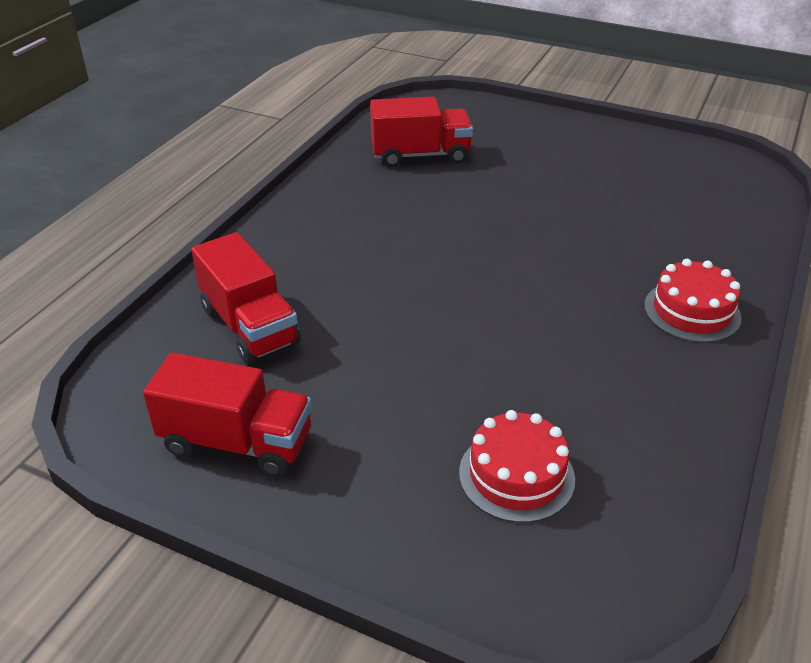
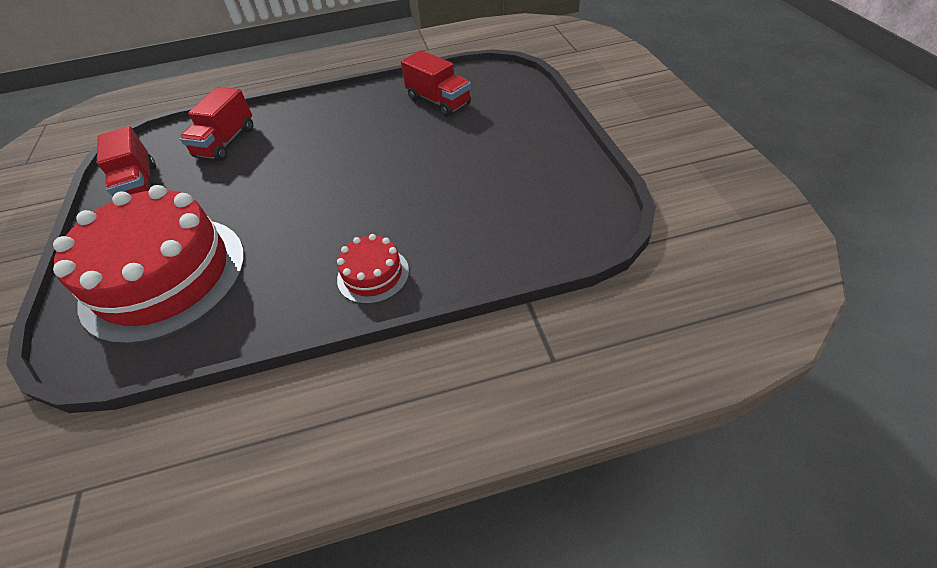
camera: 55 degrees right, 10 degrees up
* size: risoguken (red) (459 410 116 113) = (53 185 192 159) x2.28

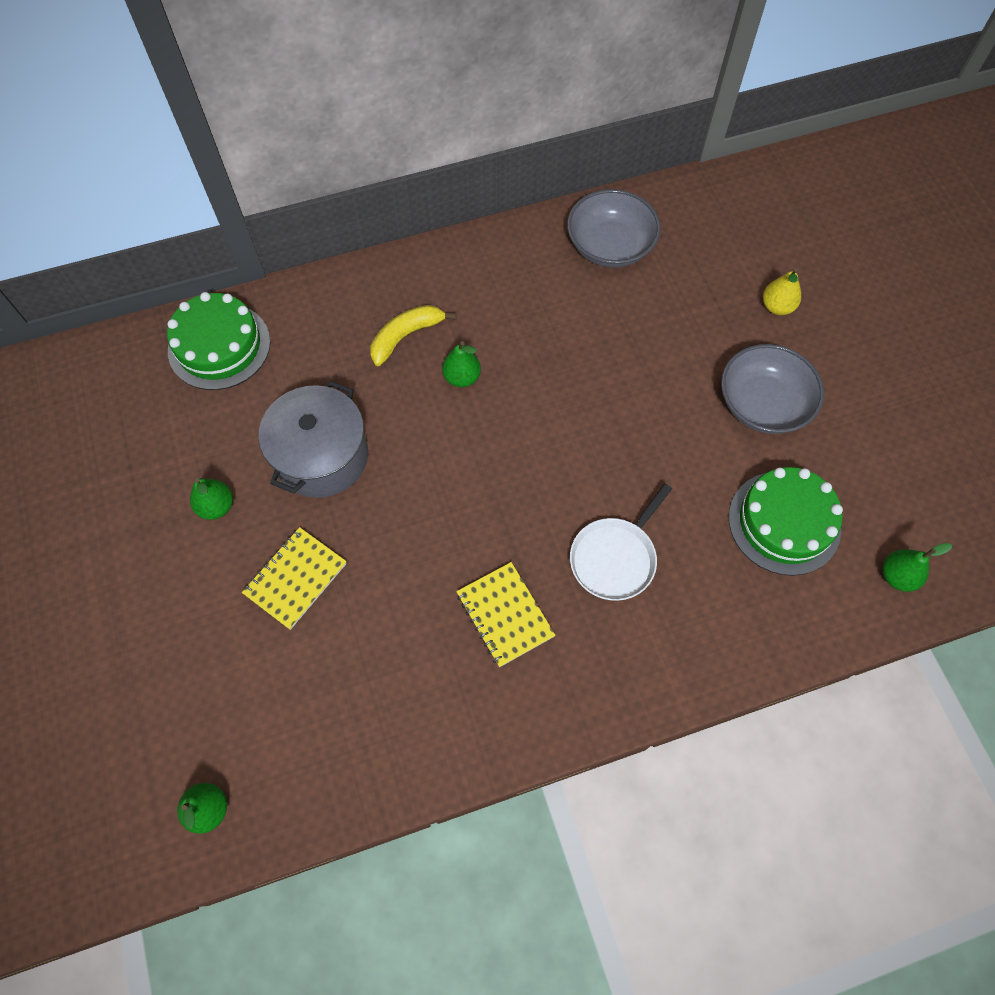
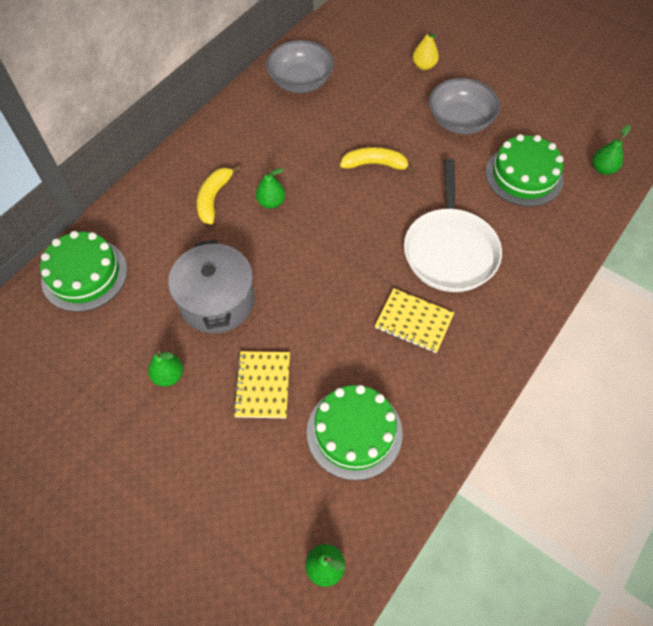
camera: 35 degrees left, 5 degrees down
* size: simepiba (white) (570 484 102 117) = (404 159 98 133) x1.53
* appeared: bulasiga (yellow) (340 147 75 27)
* appeared: risoguken (green) (307 385 96 96)

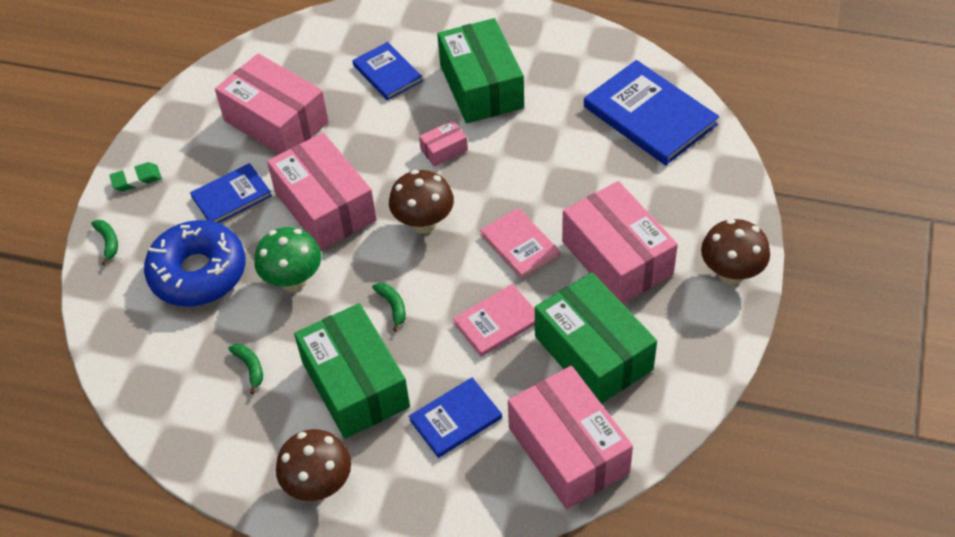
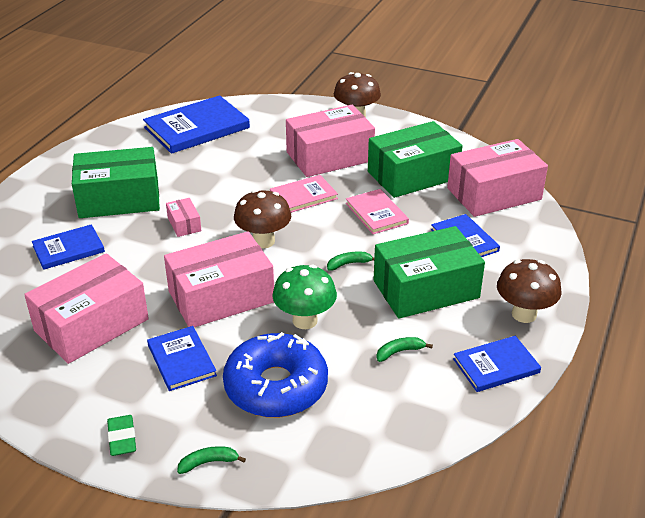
camera: 85 degrees left, 15 degrees down
* appeared: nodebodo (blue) (453 336 88 56)

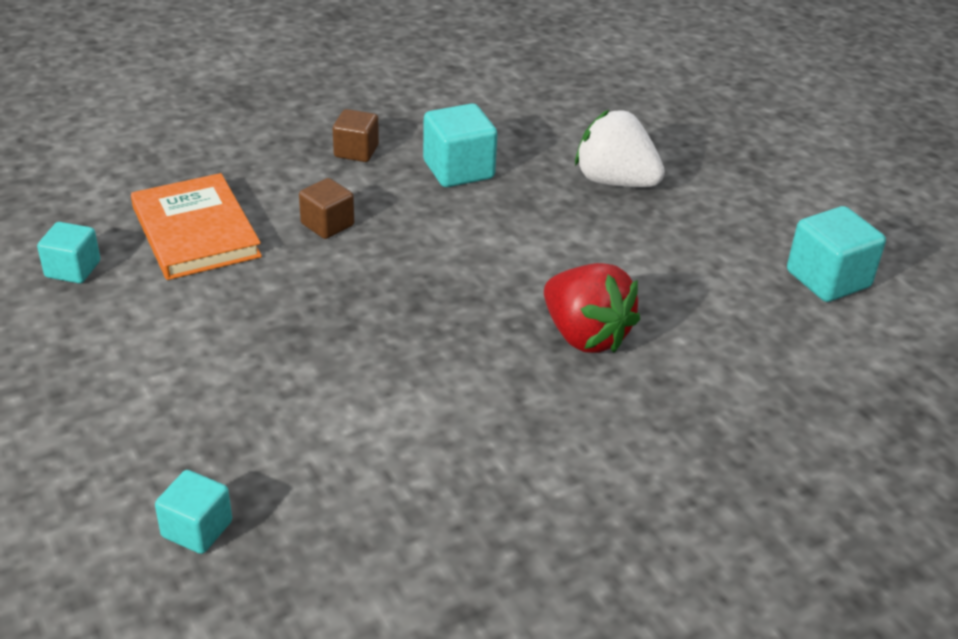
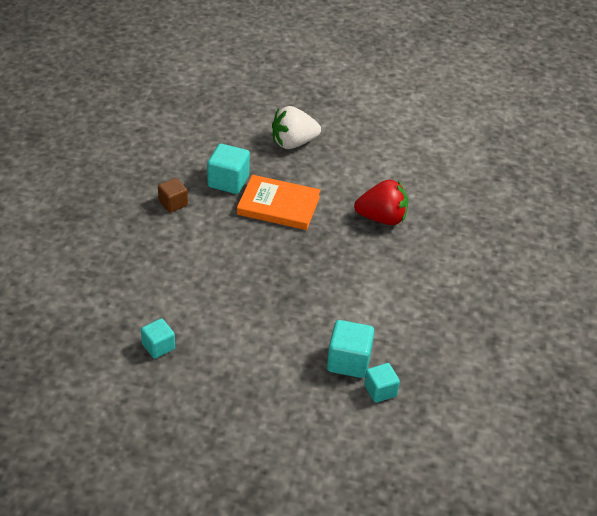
camera: 50 degrees left, 5 degrees up
* relocated: nodebodo (orange) (131 173 131 107) to (237 175 83 55)
* missing: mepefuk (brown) (299 178 55 61)
* relocated: mepefuk (turquoise) (787 206 99 96) to (327 320 47 58)

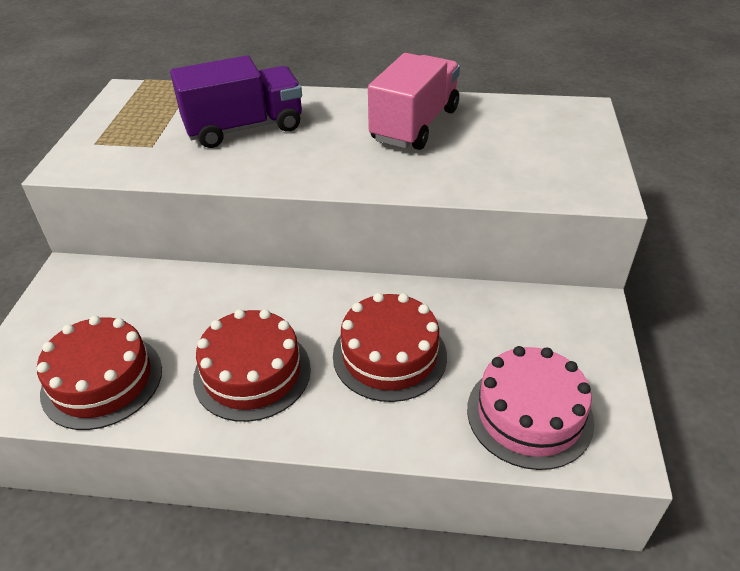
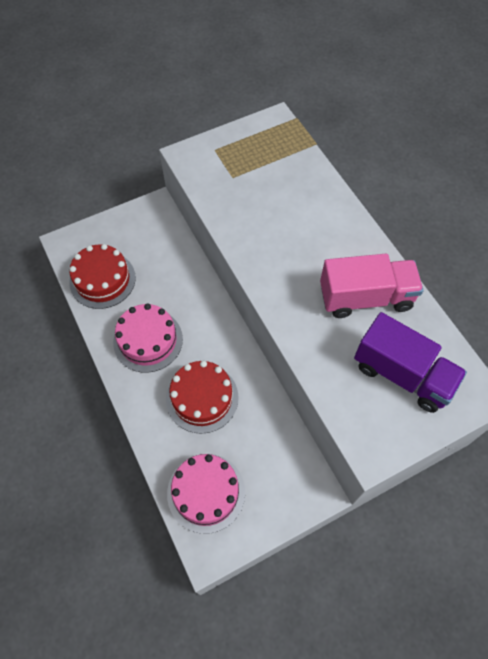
camera: 55 degrees right, 20 degrees up
* relocated: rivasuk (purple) (170 55 132 93) to (354 312 113 101)
* colour: risoguken (red) (193 309 118 113) to risoguken (pink) (113 303 70 70)

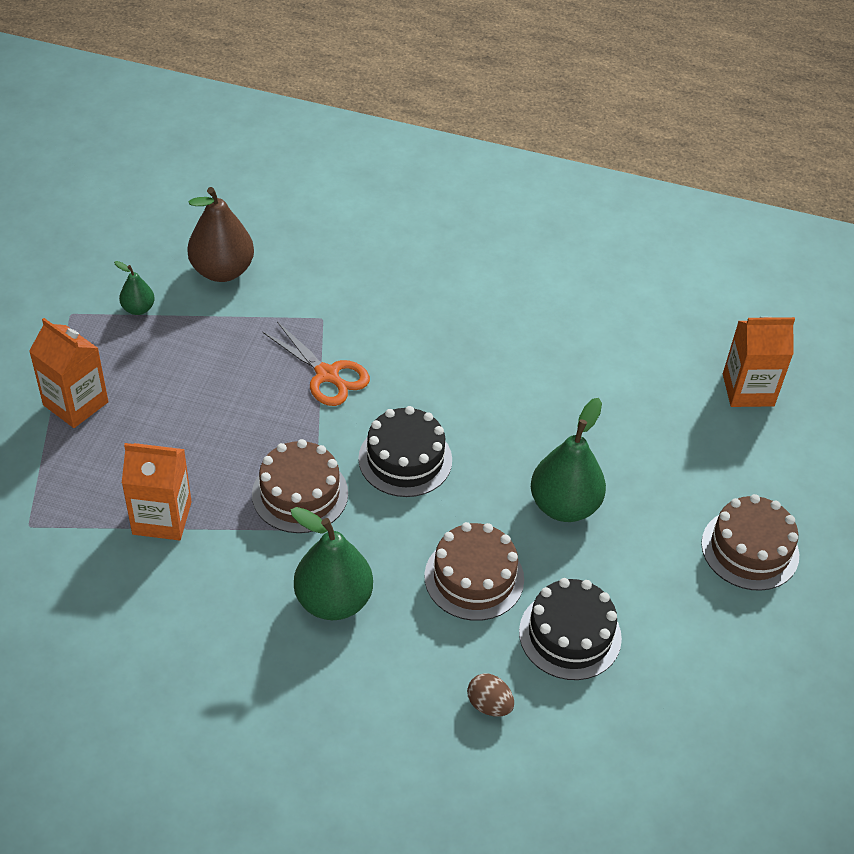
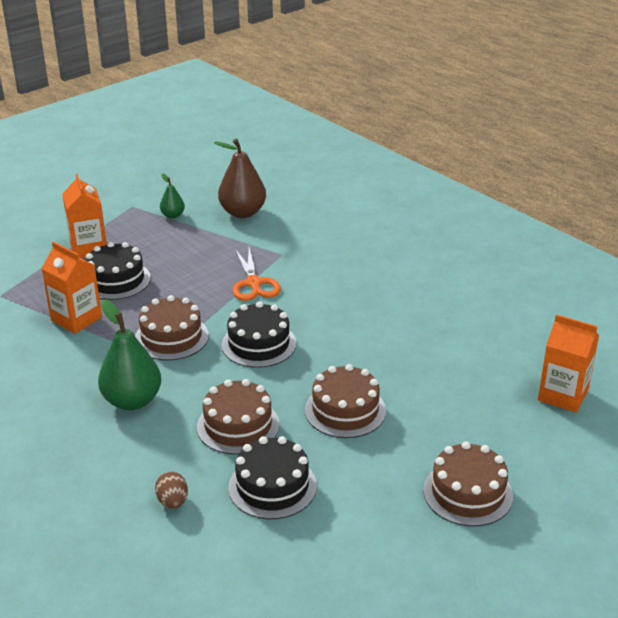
camera: 35 degrees right, 15 degrees down
* exchanged: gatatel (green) (531 398 75 124) to risoguken (brown) (305 364 81 74)
* appeared: risoguken (black) (86 242 65 58)

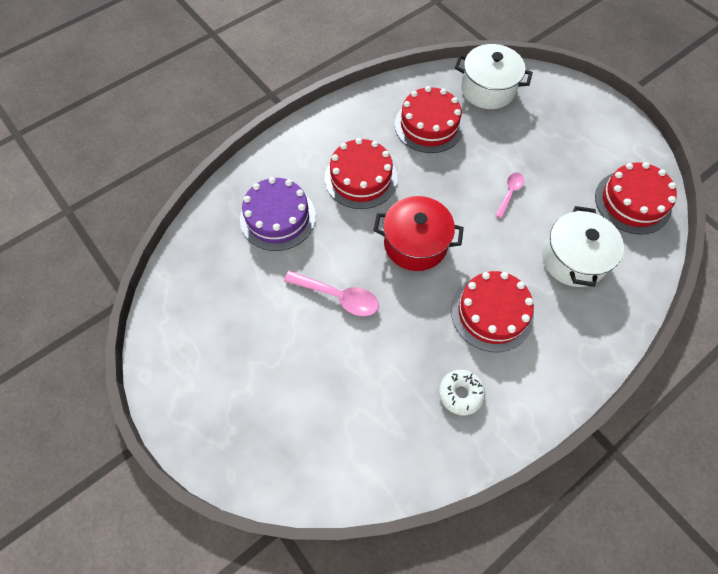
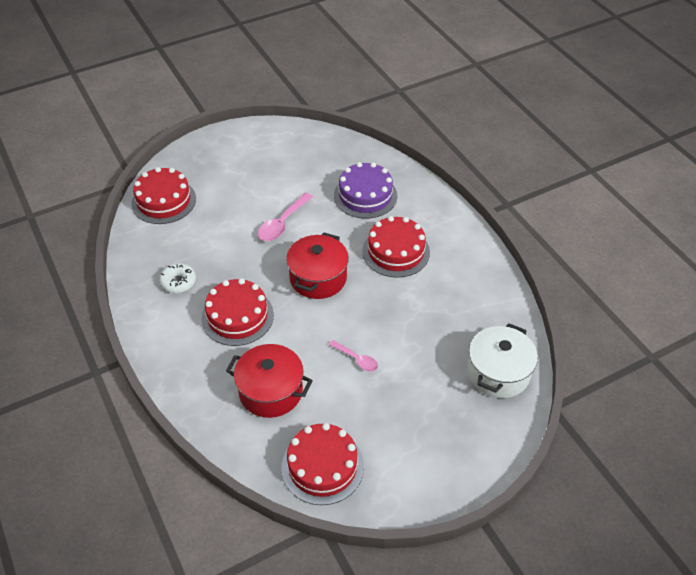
camera: 100 degrees right, 15 degrees down
* relocated: risoguken (red) (395 86 69 67) to (131 167 65 57)
* colour: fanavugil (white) (542 206 82 81) to fanavugil (red) (226 344 87 74)

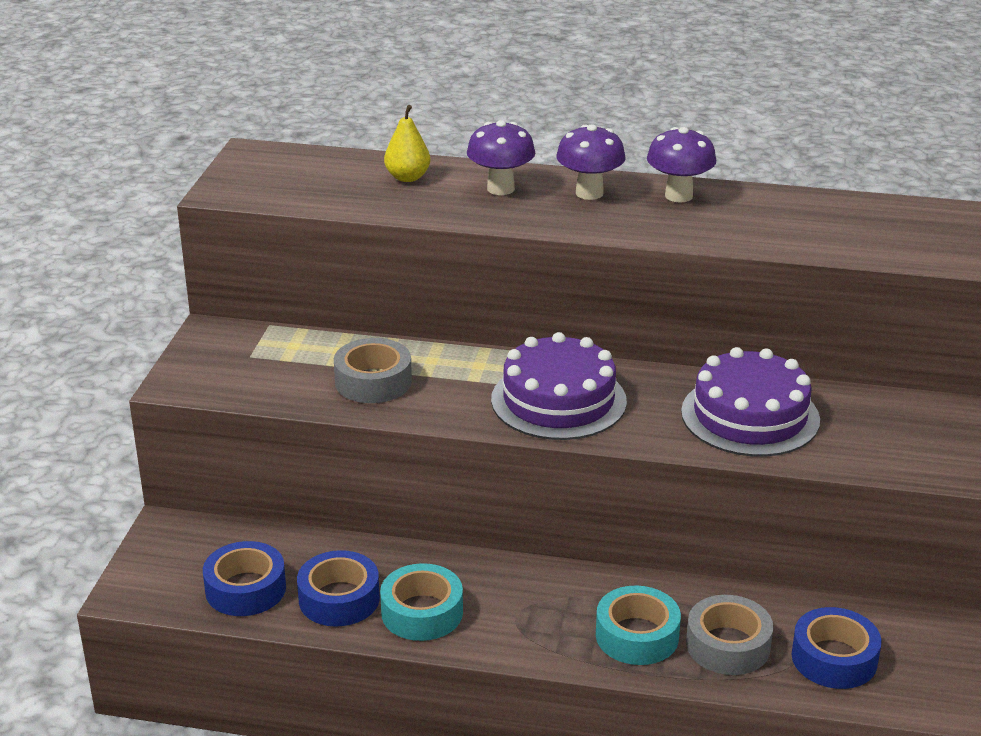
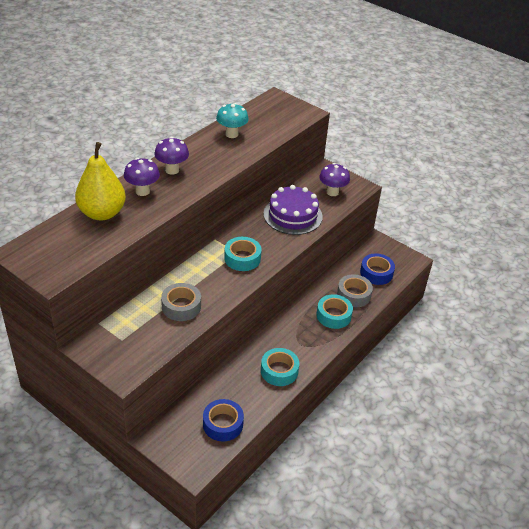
camera: 65 degrees left, 10 degrees up
* size: gatatel (yellow) (384 105 46 77) = (75 142 51 79) x1.94
* relocated: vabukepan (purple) (647 127 69 76) to (319 163 31 33)
* exchanged: risoguken (purple) (491 332 136 108) to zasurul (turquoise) (224 237 38 34)
* missing: zasurul (blue) (297 550 83 76)
* appeared: vabukepan (turquoise) (216 103 33 35)

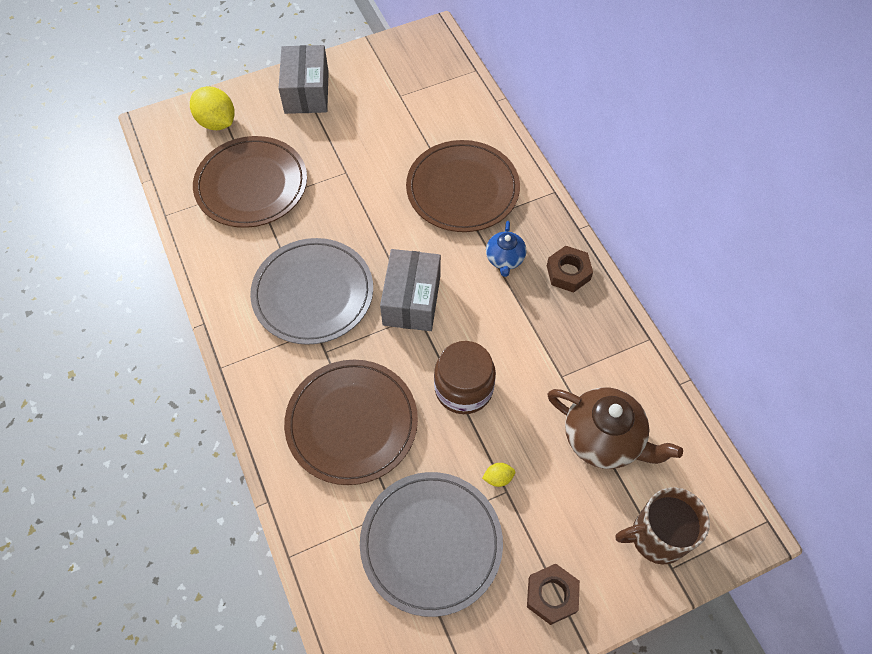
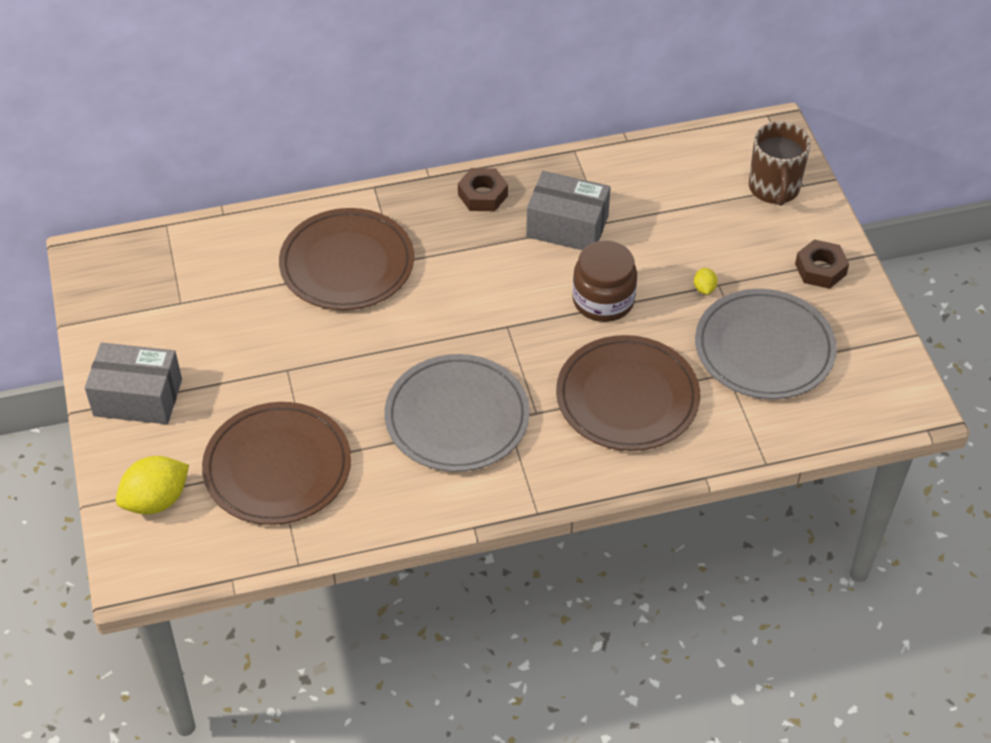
camera: 80 degrees left, 10 degrees down
* missing: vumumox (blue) (486 221 40 56)
* relocated: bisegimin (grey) (380 249 61 82) to (526 171 85 79)
* missing: vumumox (brown) (548 387 135 82)

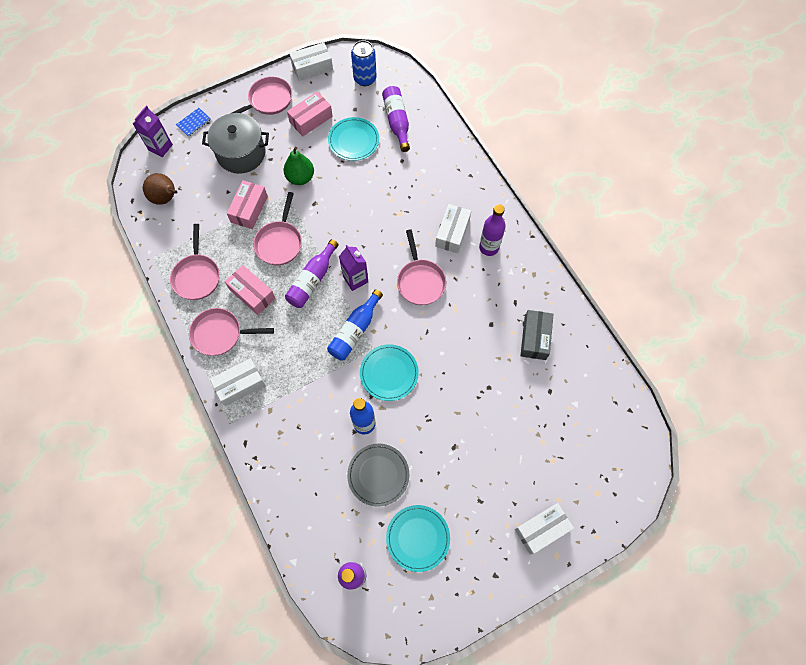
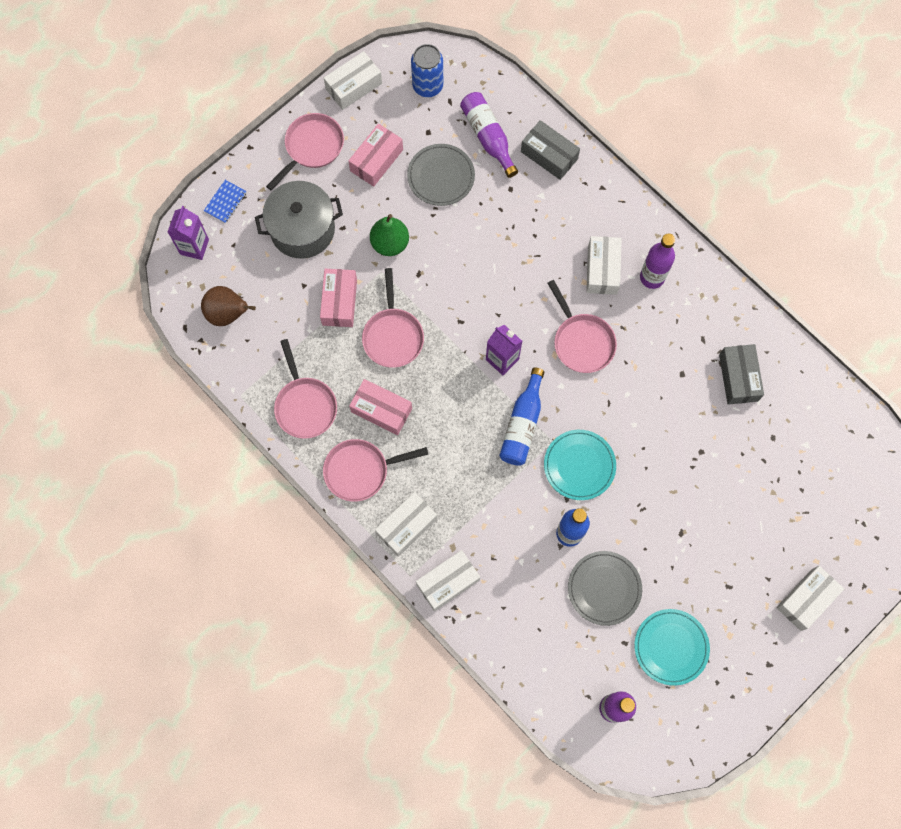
camera: 15 degrees left, 5 degrees up
* colour: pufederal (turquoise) (328 117 51 44) to pufederal (grey) (407 144 68 62)
* missing: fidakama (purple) (285 239 54 69)
* appeared: bisegimin (grey) (521 120 59 60)
* appeared: bisegimin (white) (416 550 64 61)

